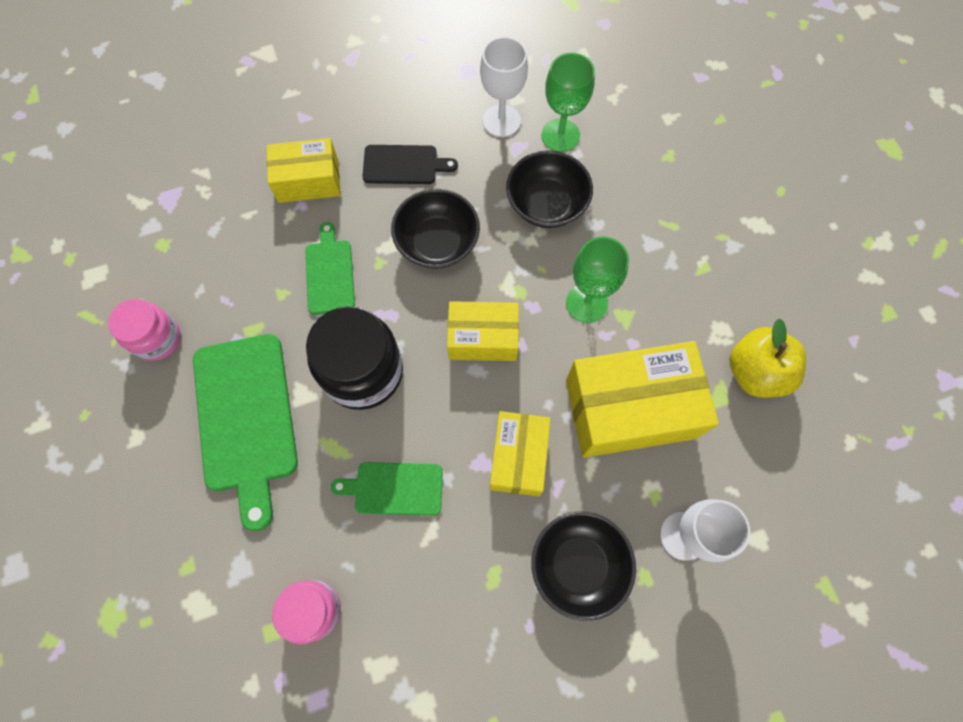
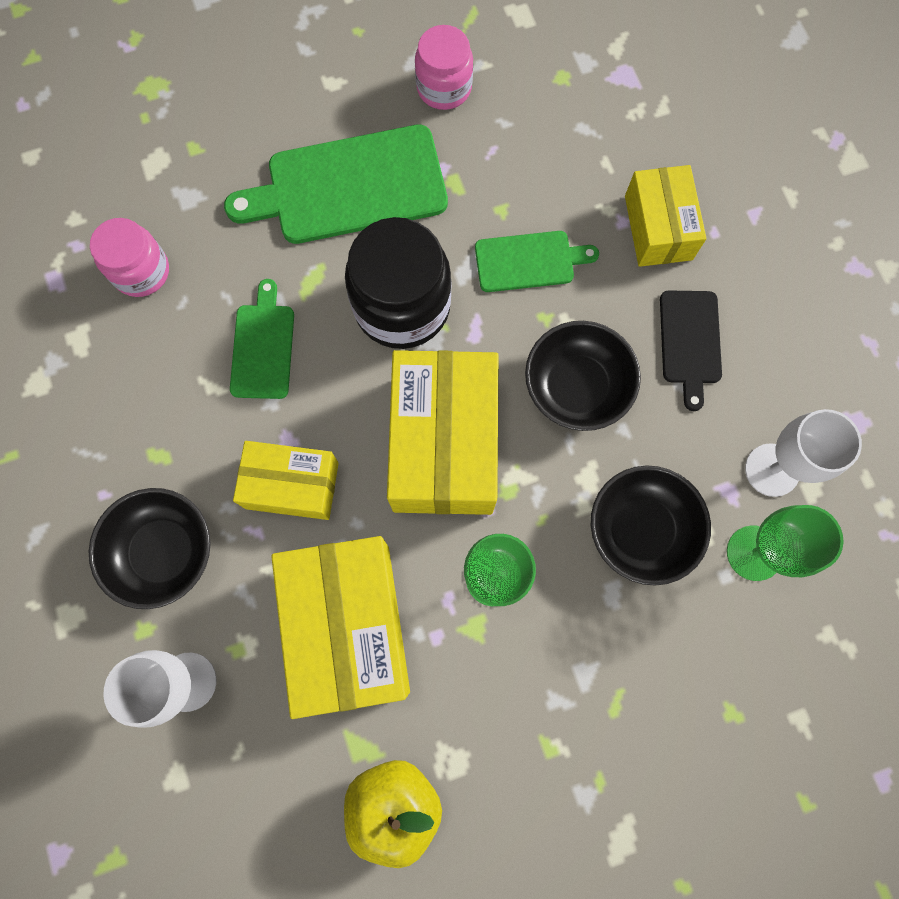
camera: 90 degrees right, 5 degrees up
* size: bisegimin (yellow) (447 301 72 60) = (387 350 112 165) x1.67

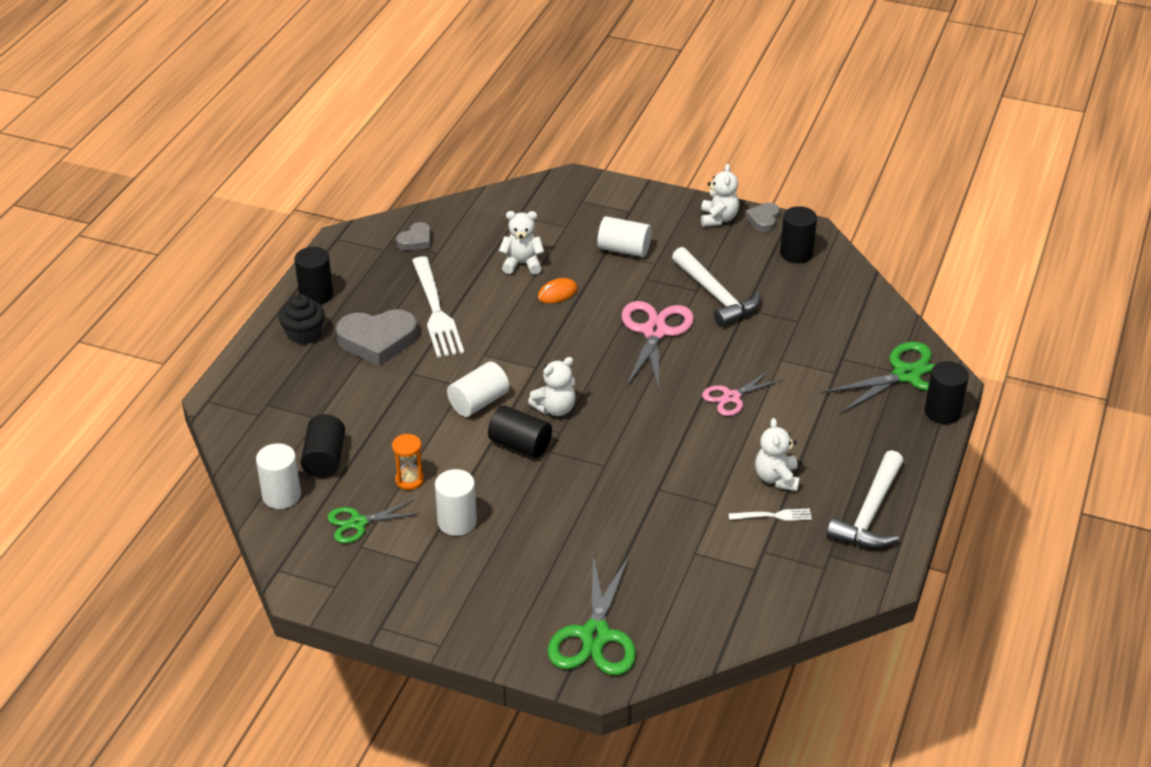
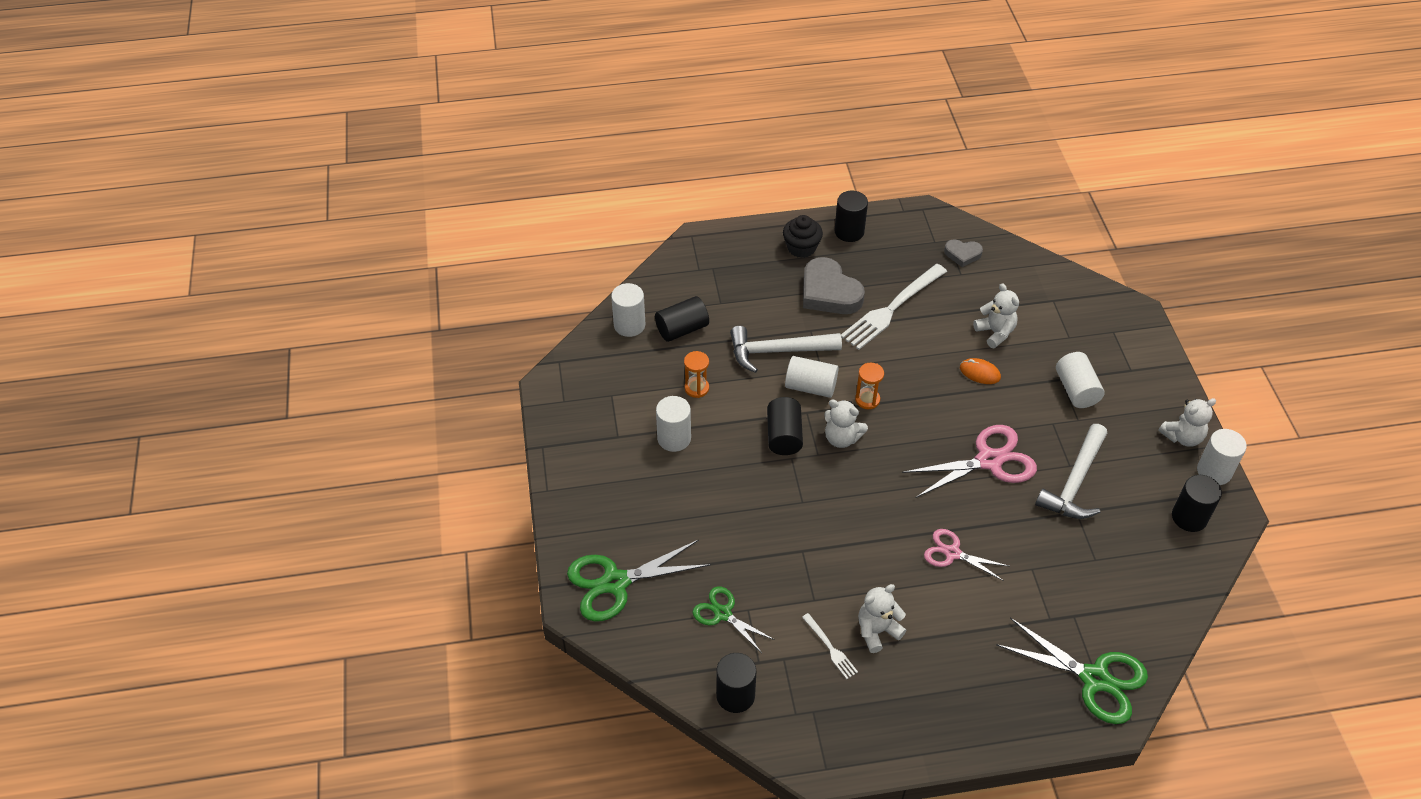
camera: 60 degrees right, 10 degrees up
* exchanged: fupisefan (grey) (745 203 35 29) to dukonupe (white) (1197 429 50 56)
* relocated: dukonupe (black) (924 361 45 63) to (716 653 40 60)
* relocated: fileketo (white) (827 450 76 98) to (730 326 112 47)
* relocated: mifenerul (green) (327 500 93 43) to (693 587 82 66)
* appeared: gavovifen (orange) (855 363 29 46)

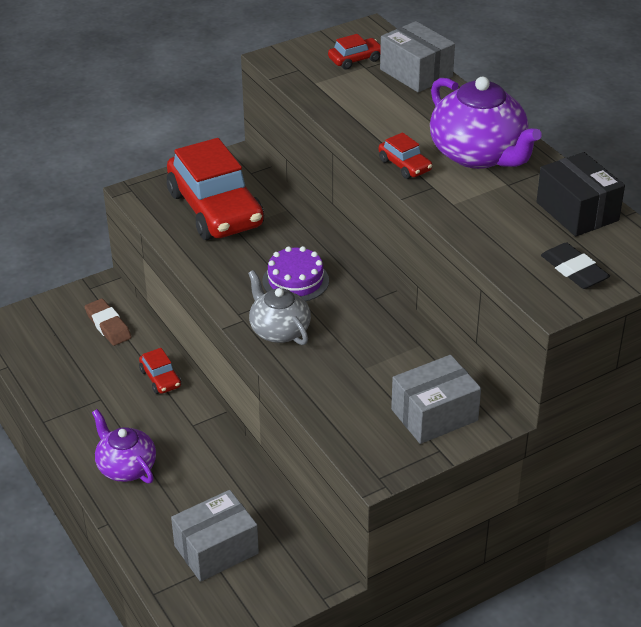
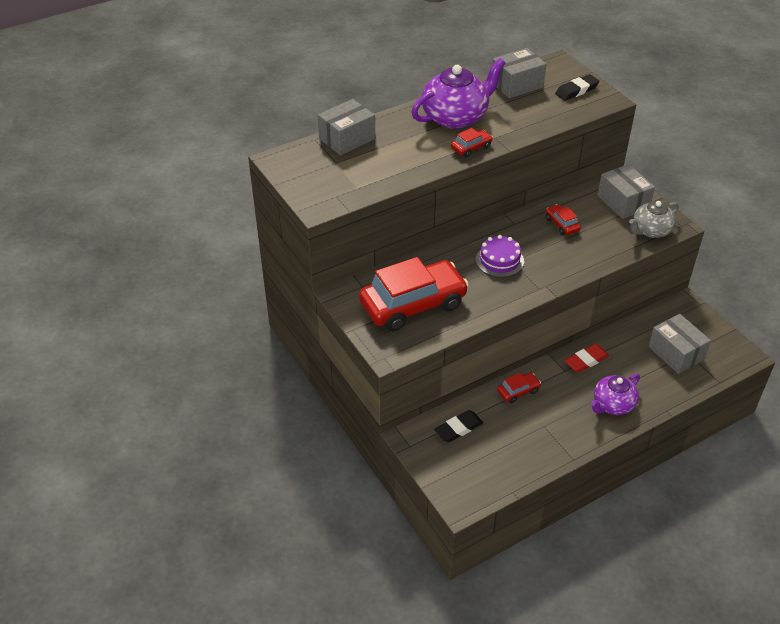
camera: 90 degrees left, 5 degrees up
* relocated: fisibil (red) (328 34 53 36) to (546 204 35 31)
* colour: bisegimin (black) (536 152 89 85) to bisegimin (grey) (492 48 54 51)
* relocated: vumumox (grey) (248 270 63 75) to (629 201 50 37)
* colour: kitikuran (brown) (84 299 47 47) to kitikuran (black) (434 410 49 32)
* appeared: kitikuran (red) (565 344 44 29)

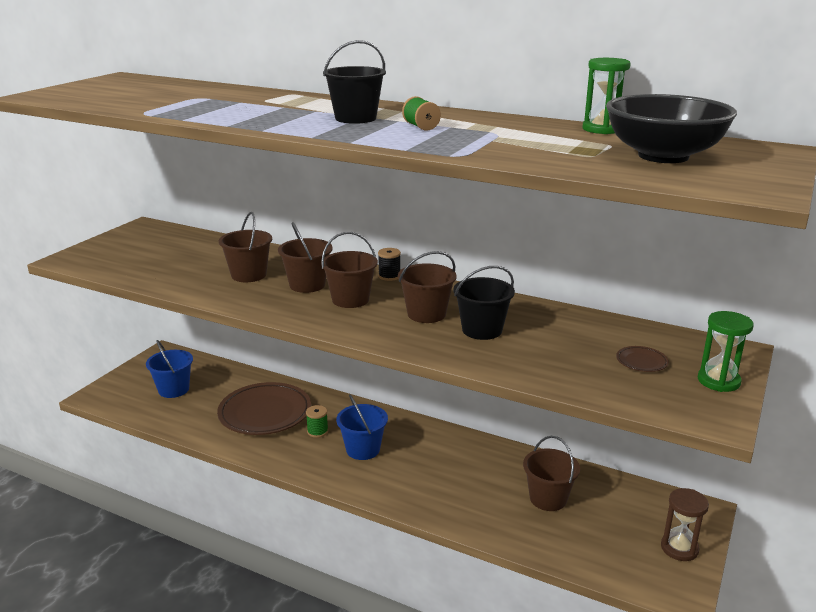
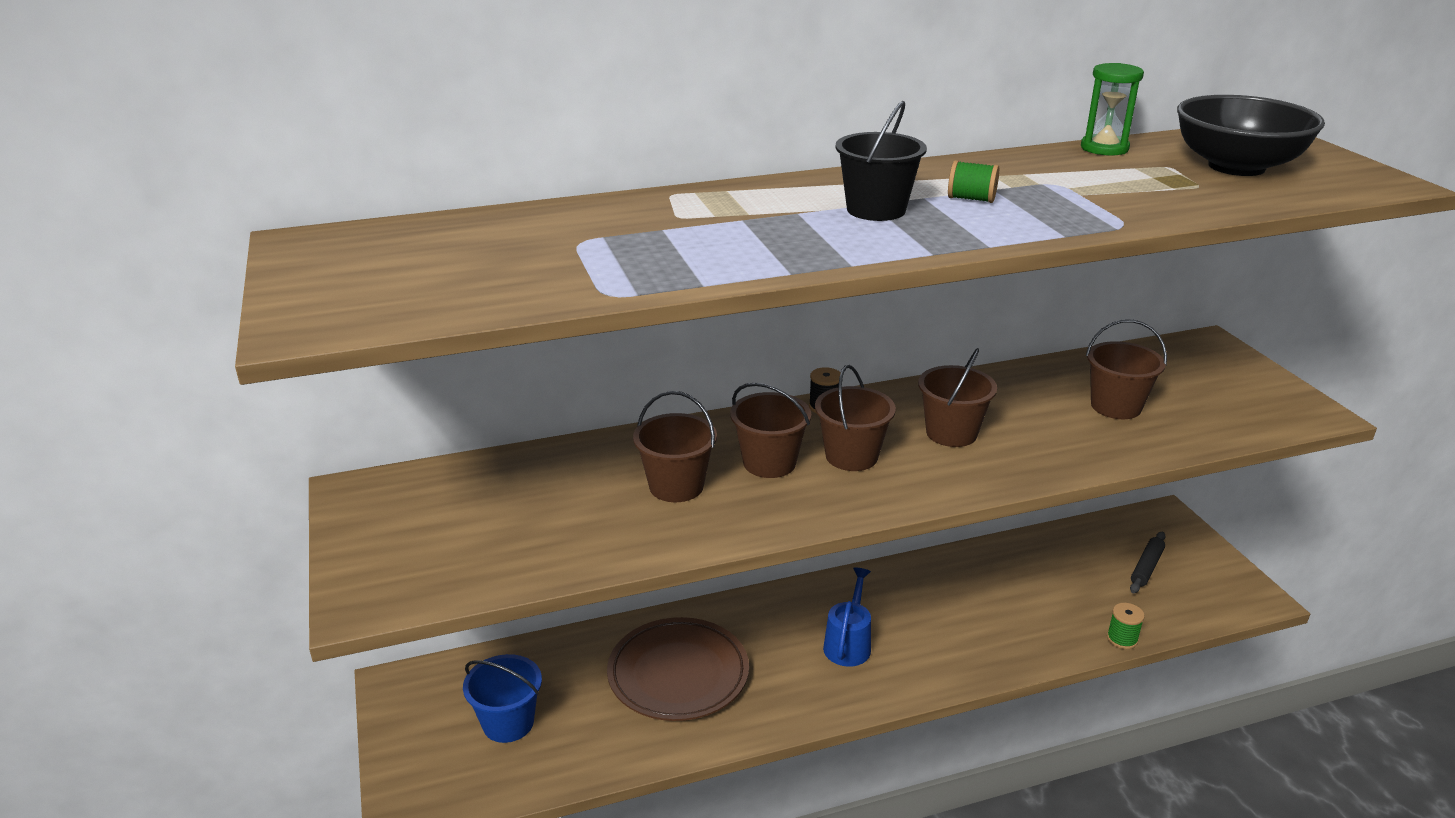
camera: 45 degrees left, 5 degrees up
* missing: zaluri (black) (453 266 62 74)
* missing: gavovifen (green) (698 311 56 81)
* missing: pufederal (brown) (616 346 53 26)
* exchanged: zaluri (blue) (336 394 52 66) to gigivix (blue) (823 567 48 100)
* relocated: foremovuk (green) (306 405 22 33) to (1107 603 38 46)
* relocated: zaluri (brown) (523 436 57 75) to (1086 319 81 100)
* missing: gavovifen (brown) (661 488 48 73)
* appeared: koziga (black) (1130 532 35 61)

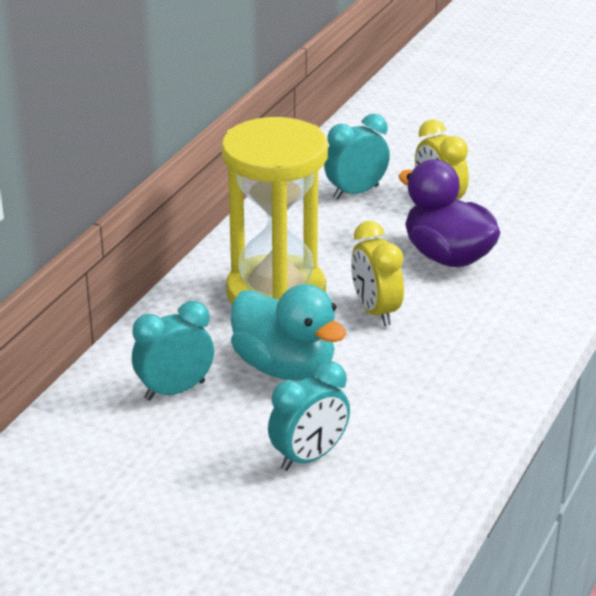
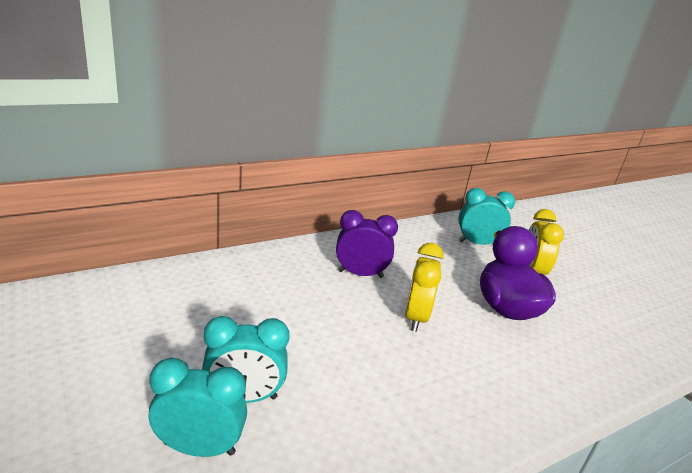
camera: 30 degrees right, 5 degrees down
* exchanged: gavovifen (yellow) (222 117 106 188) to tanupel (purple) (336 210 62 68)
* missing: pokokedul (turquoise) (231 284 115 97)
* relocated: tanupel (turquoise) (132 301 82 99) to (149 358 98 99)

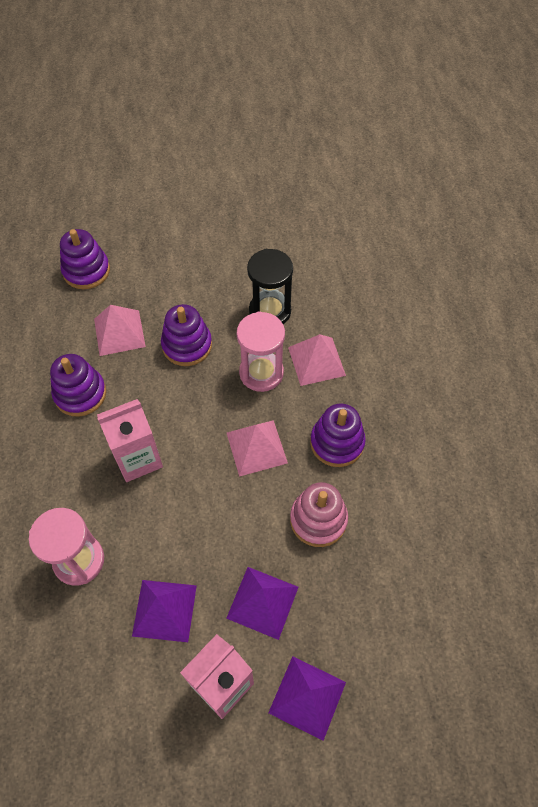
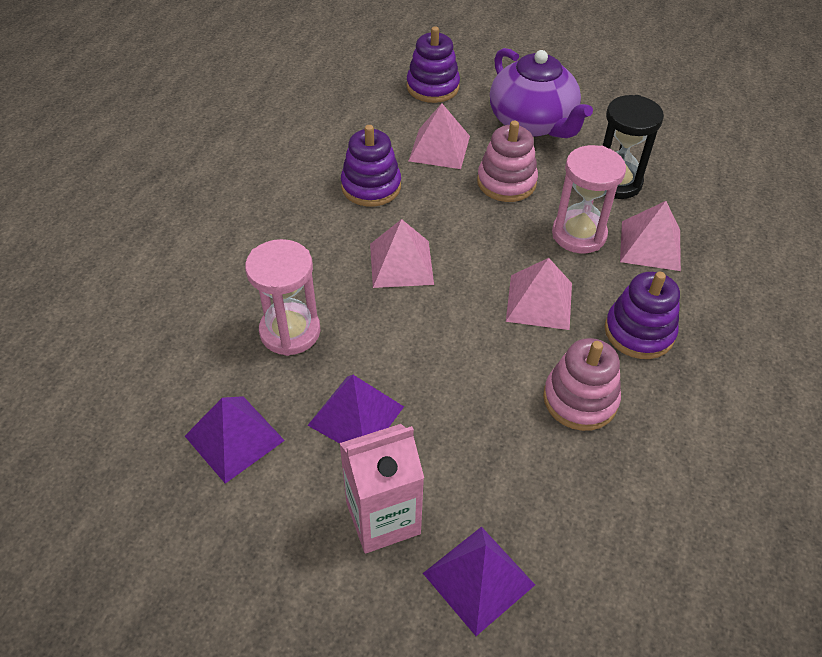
camera: 25 degrees right, 10 degrees down
* colour: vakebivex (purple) (161 304 51 62) to vakebivex (pink) (477 121 61 81)
* exchanged: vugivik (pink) (97 399 66 83) to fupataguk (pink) (370 219 64 69)
* relocated: fupataguk (purple) (226 567 72 73) to (185 396 100 88)
* appeared: vumumox (purple) (490 48 103 90)

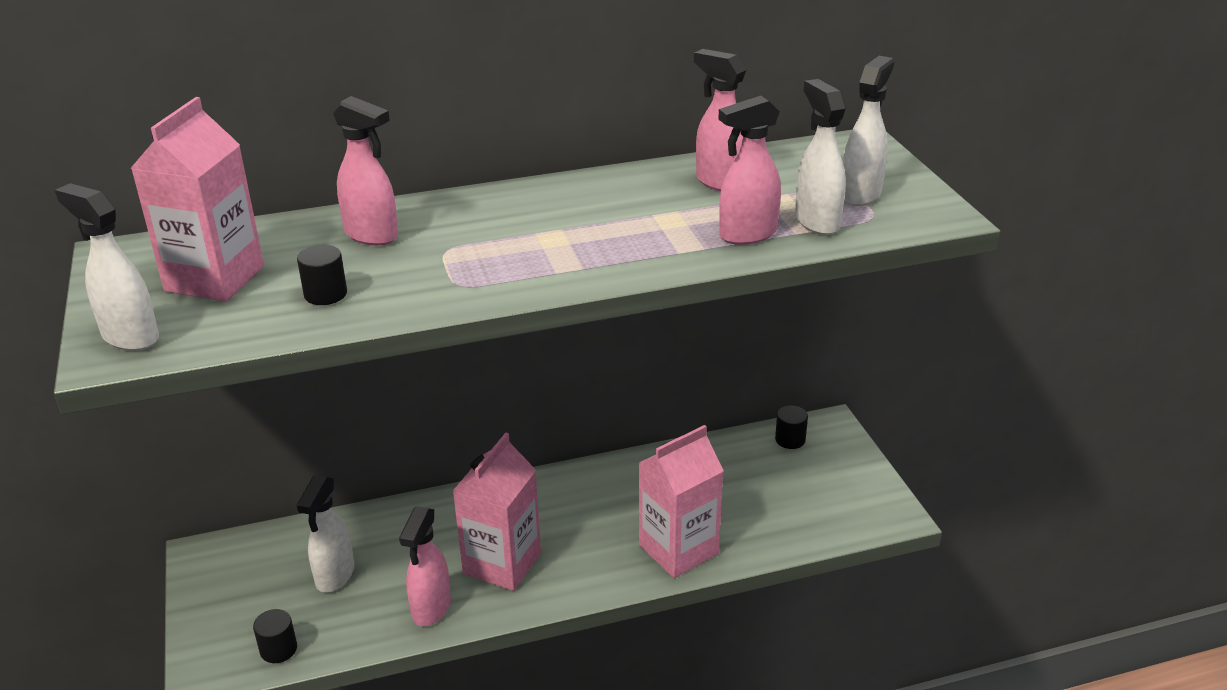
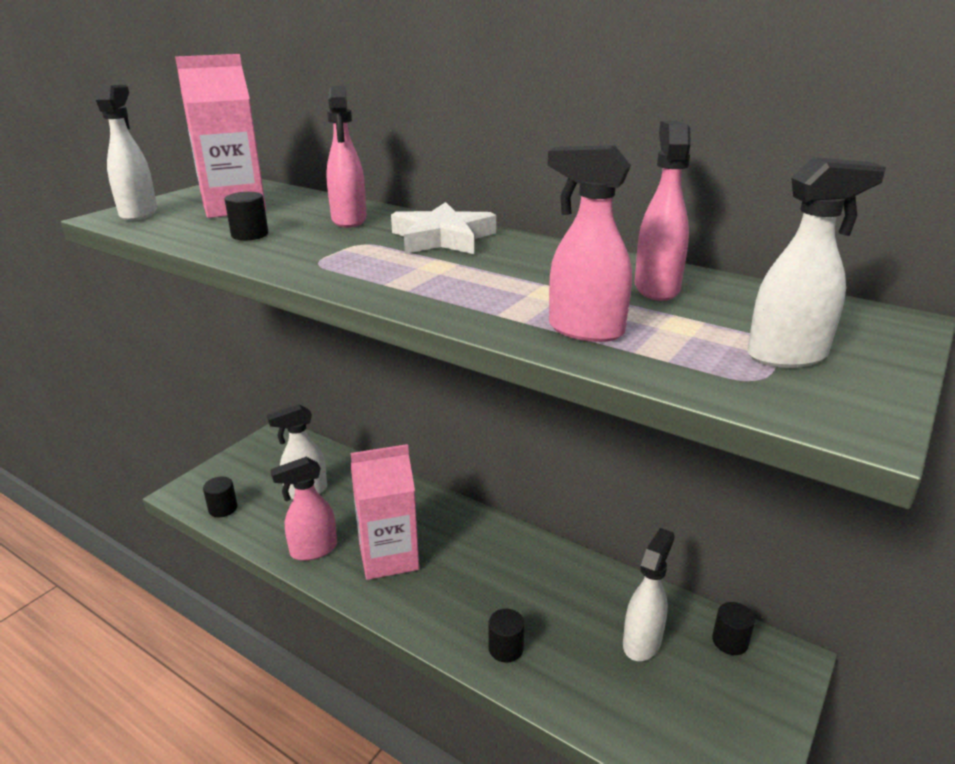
camera: 50 degrees right, 5 degrees down
* relocated: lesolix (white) (795 79 51 156) to (623 528 52 133)
* exchanged: vugivik (pink) (639 425 85 153) to dukonupe (black) (488 609 37 54)
* appeared: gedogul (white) (391 202 105 52)

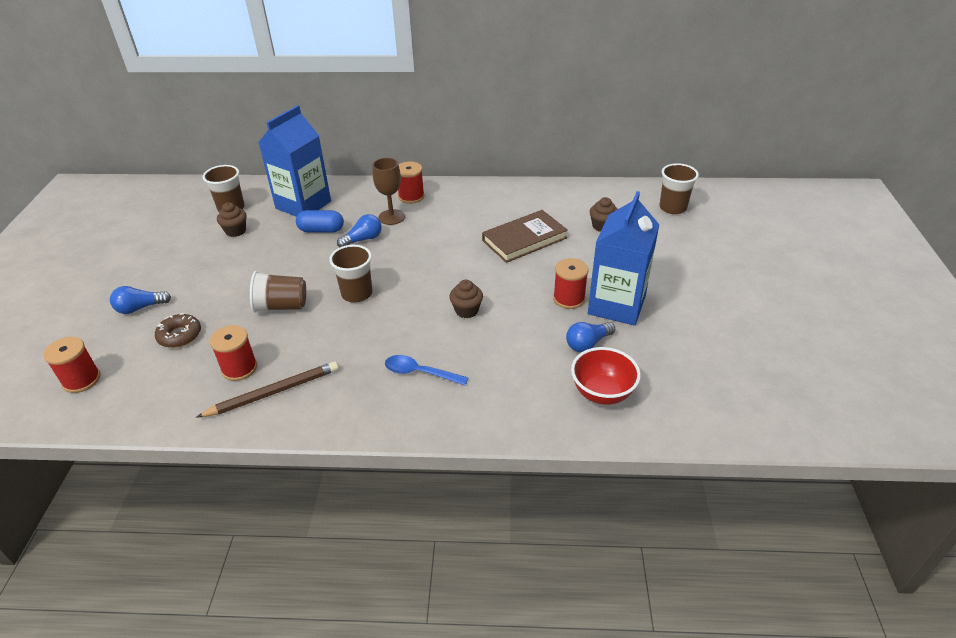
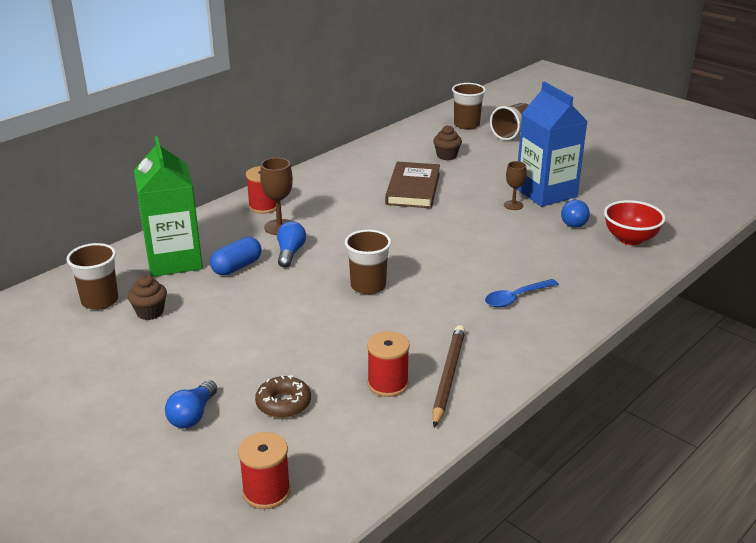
camera: 50 degrees left, 10 degrees down
* colour: vugivik (blue) (258 105 73 112) to vugivik (green) (134 136 69 141)
* exchanged: foremovuk (red) (553 258 36 51) to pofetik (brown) (504 161 23 49)
* relocated: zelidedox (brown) (250 271 56 42) to (490 103 39 37)
* missing: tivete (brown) (449 280 34 38)

